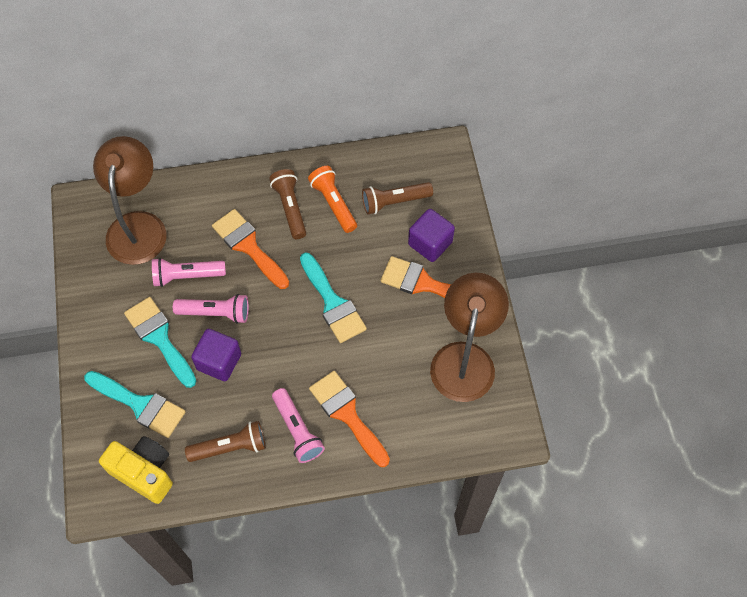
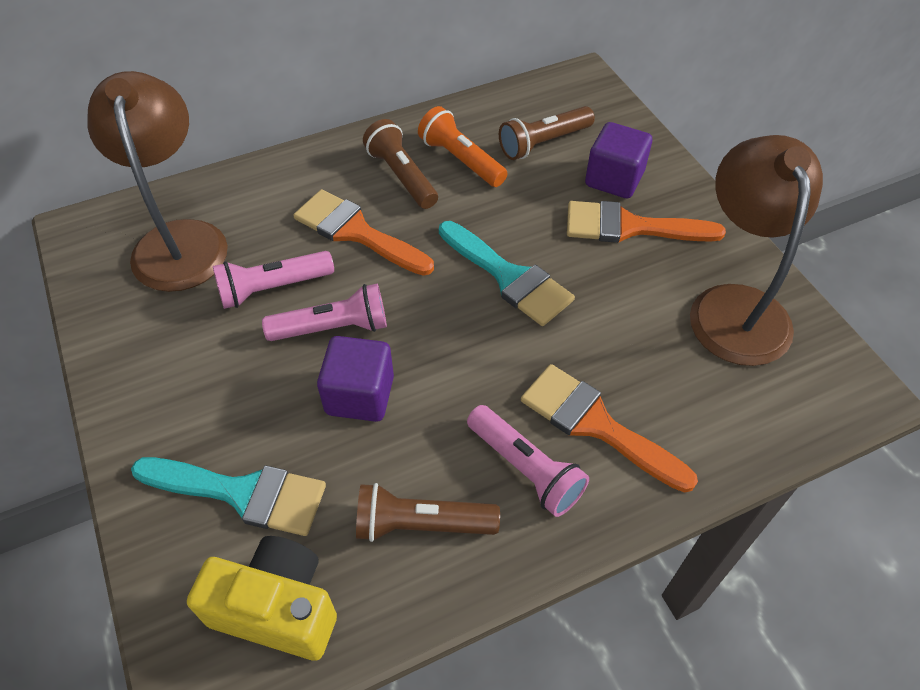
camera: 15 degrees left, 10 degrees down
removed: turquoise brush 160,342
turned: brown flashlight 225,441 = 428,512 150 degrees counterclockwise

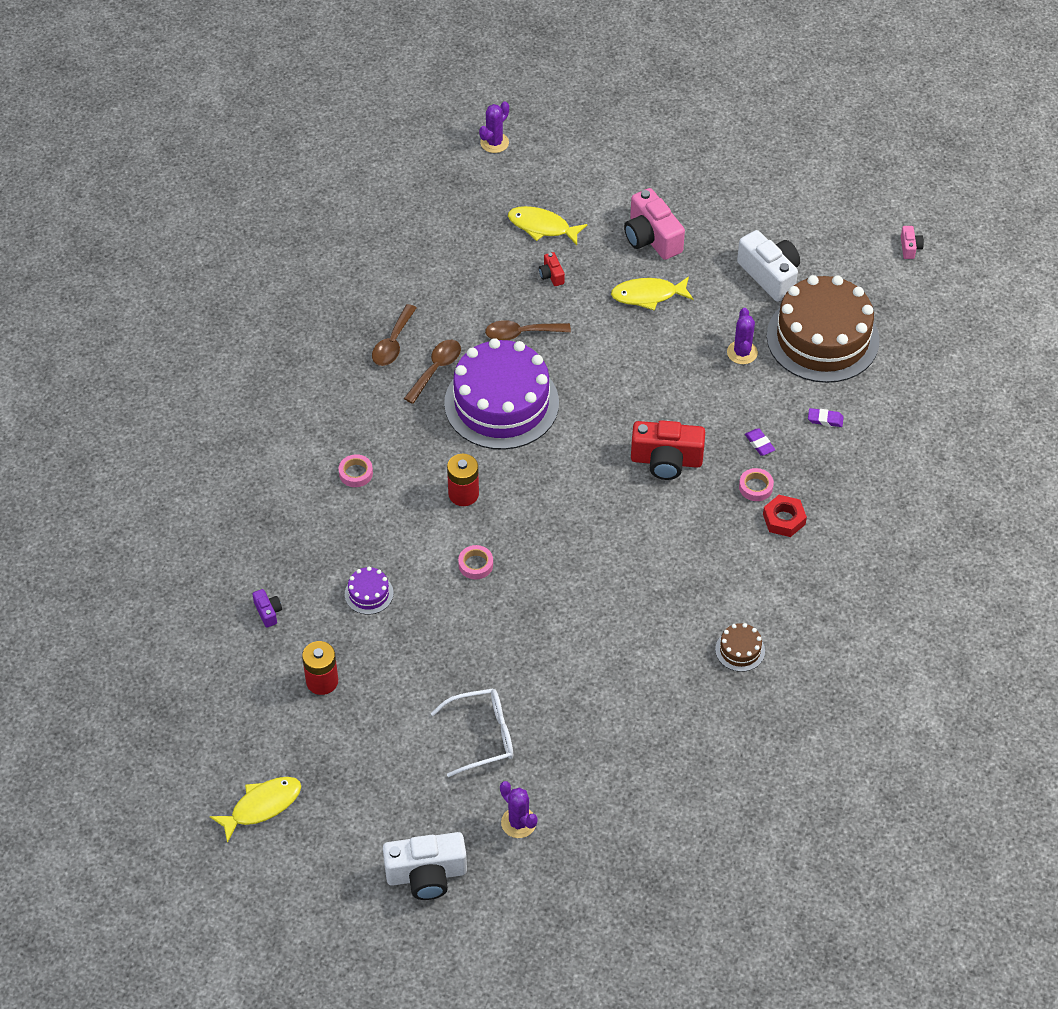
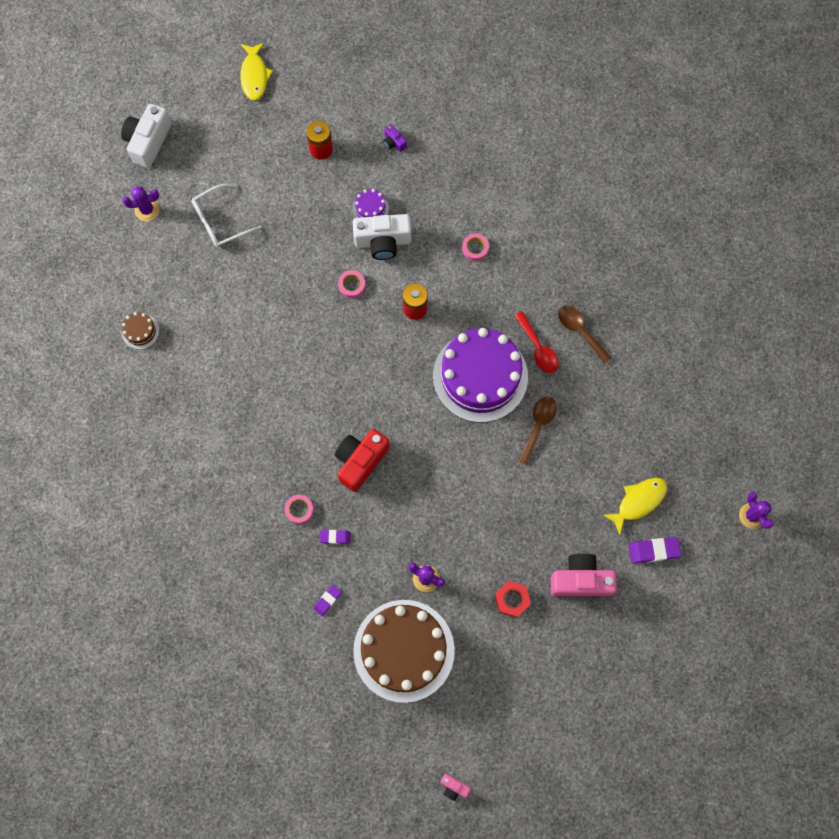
camera: 120 degrees right, 20 degrees up
removed: red camera 552,269; yellow fish 652,293
added: purple eraser 655,550
moved: brown cake 740,647 to 140,331; white camera 768,266 to 382,237; red nut 785,516 to 513,599
recoloured: brown spoon 432,372 to red spoon 536,342
turned: purple camera 267,608 = 395,138 45 degrees clockwise; white glasses 472,732 = 226,215 45 degrees clockwise

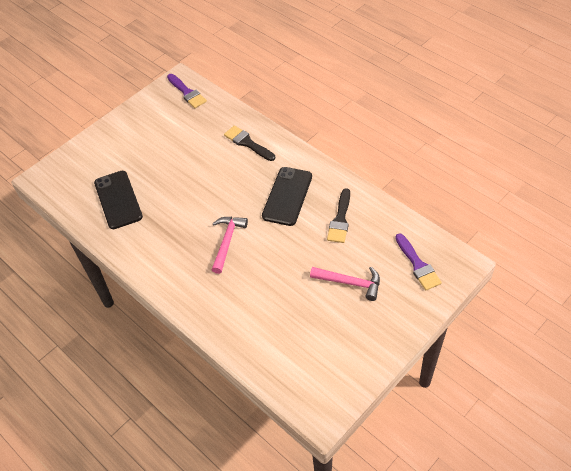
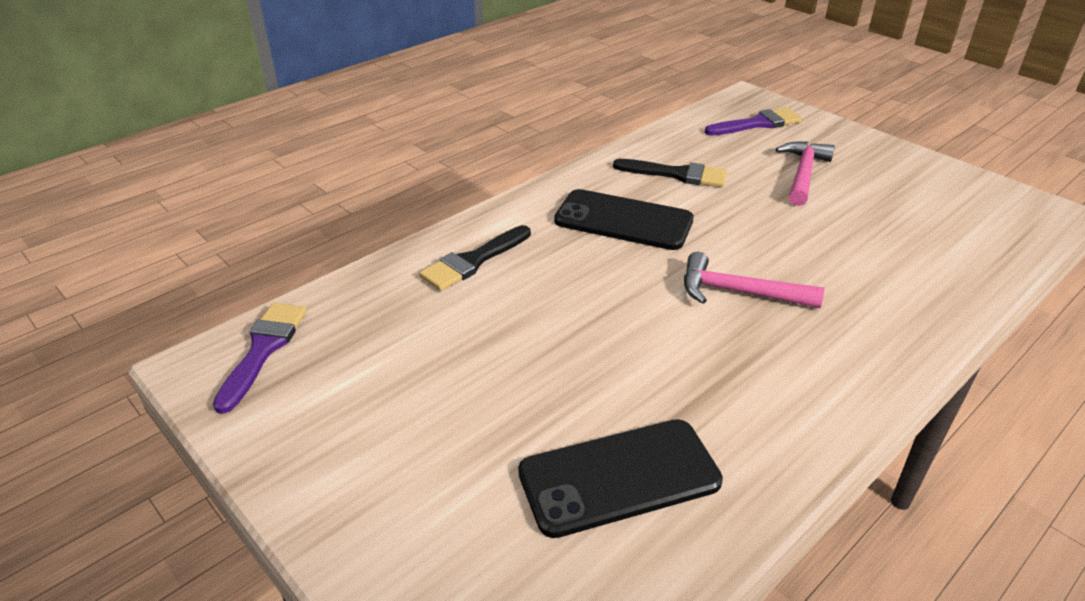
camera: 90 degrees left, 15 degrees down
turned: purple brush 187,91 = 260,358 45 degrees counterclockwise

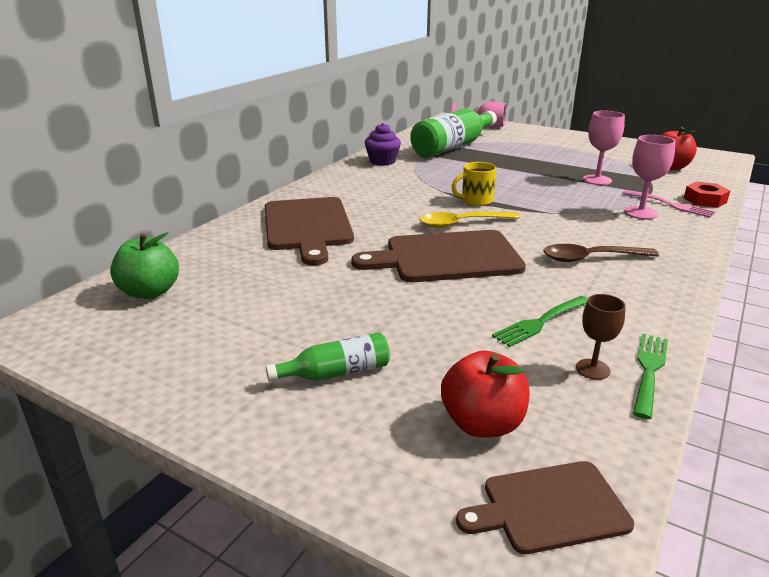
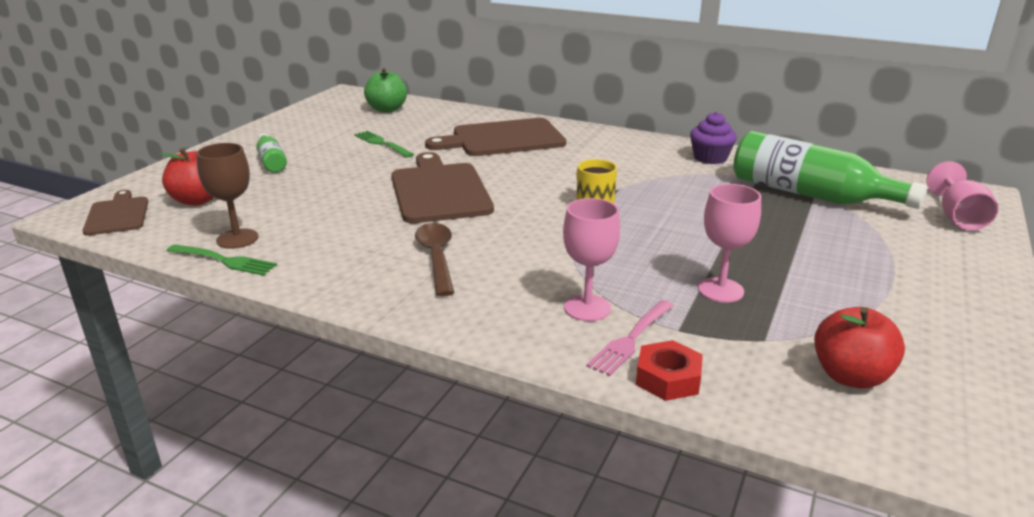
camera: 85 degrees right, 0 degrees up
removed: yellow spoon 470,220
moved: green fork 540,321 to 384,144
resized: brown goblet 600,337 = 227,196 x1.52

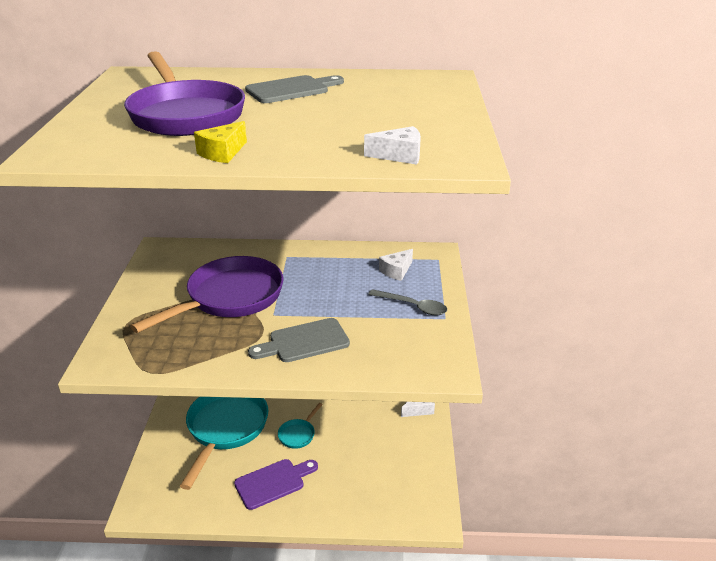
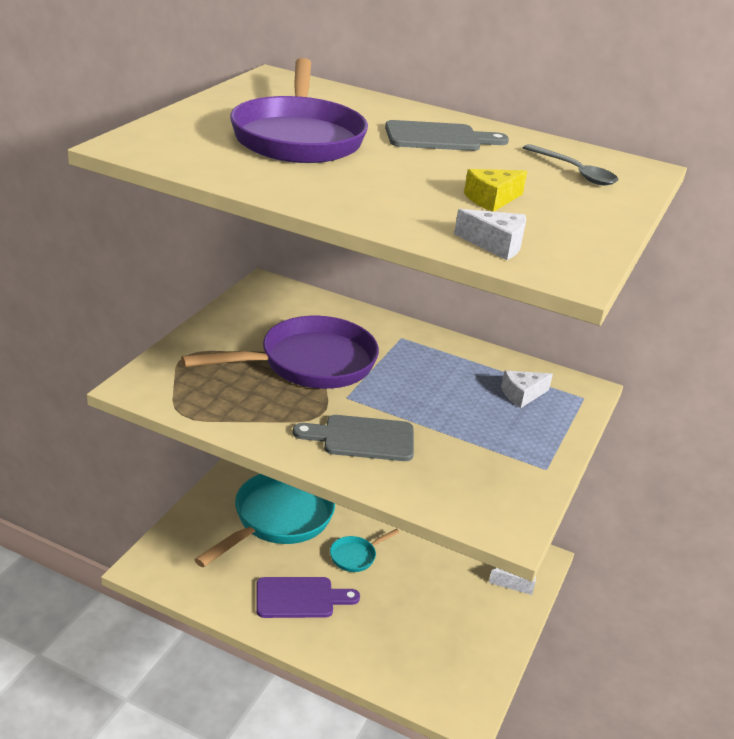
camera: 20 degrees right, 0 degrees up
moved: yellow cheese 220,142 to 495,190; grey spoon 408,302 to 570,165

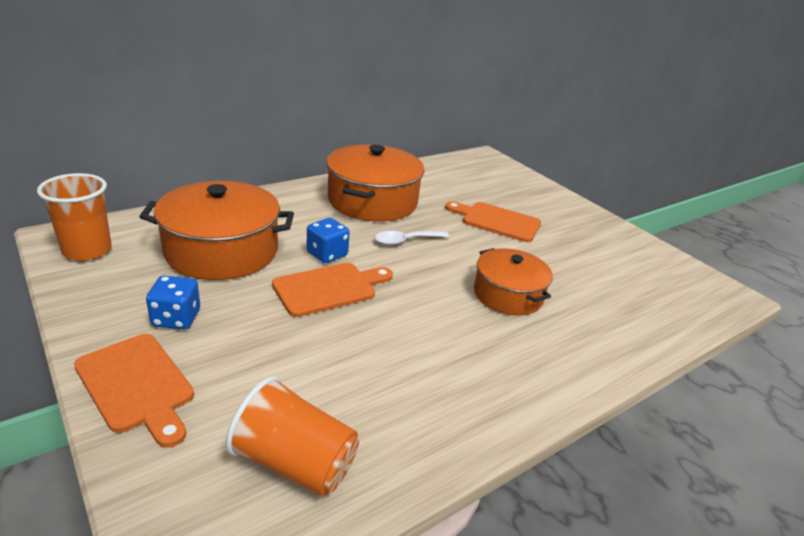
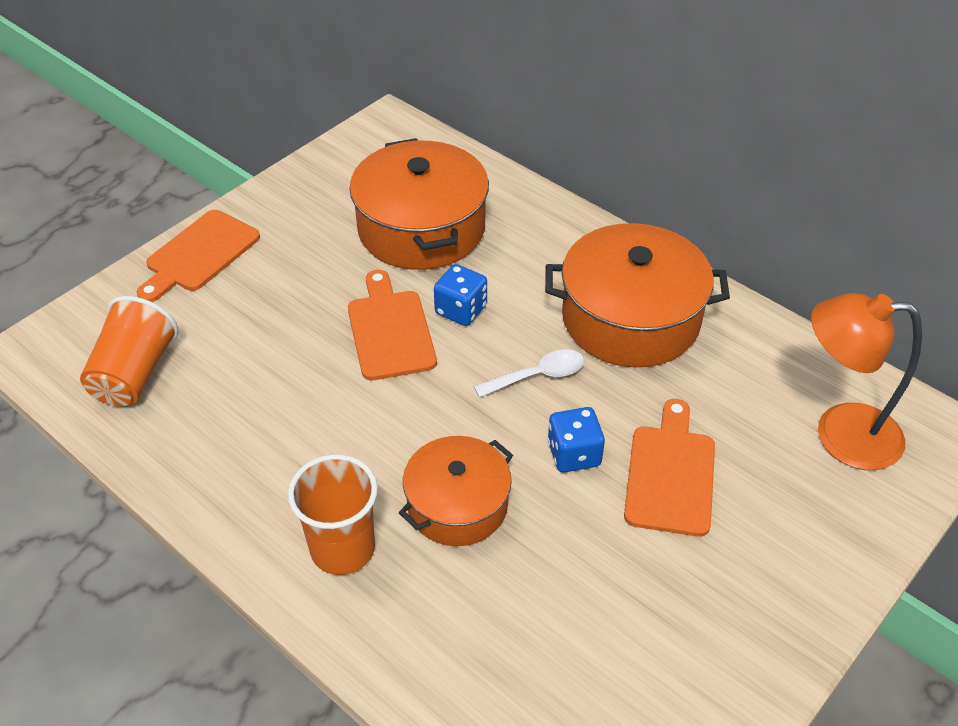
camera: 80 degrees right, 15 degrees up
added: orange lamp 866,381
moved: orange cup 74,217 to 333,514; blue dice 173,302 to 576,439
turned: orange cutting board 332,290 = 392,325 150 degrees counterclockwise; white spoon 412,238 = 529,373 105 degrees clockwise

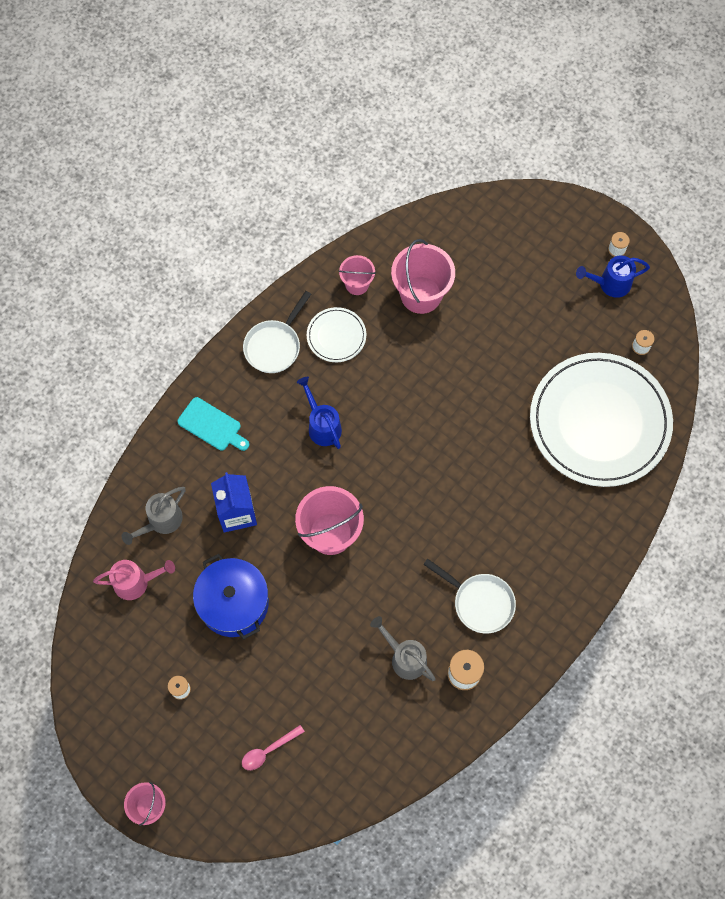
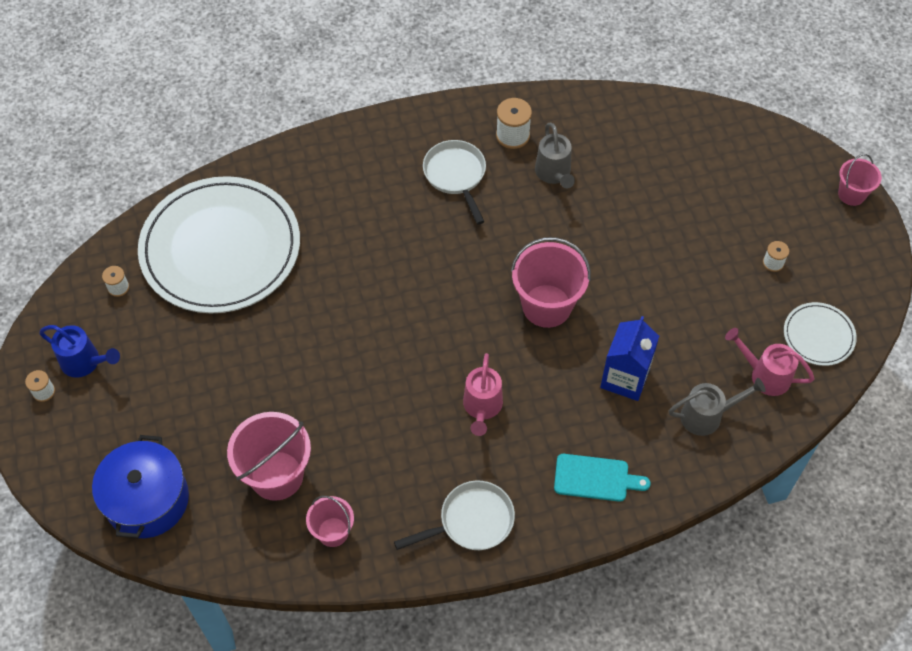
camera: 145 degrees left, 10 degrees down
removed: pink spoon 273,747
moved: blue pot 231,596 to 140,486; white plate 336,334 to 820,334
recoloured: blue watering can 319,413 to pink watering can 483,394
turned: turquoise cutting board 213,424 = 602,478 120 degrees clockwise

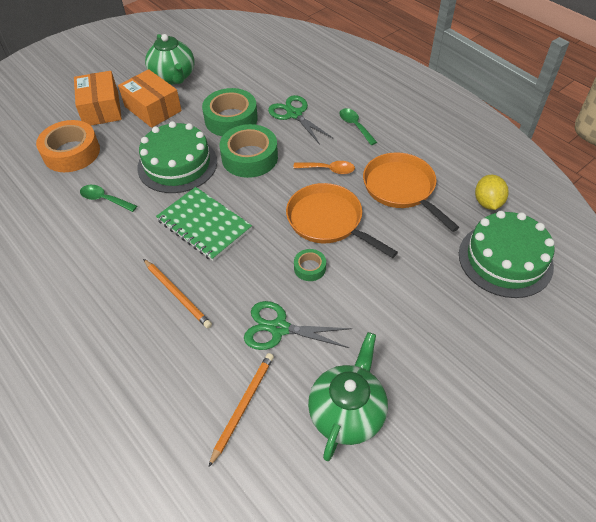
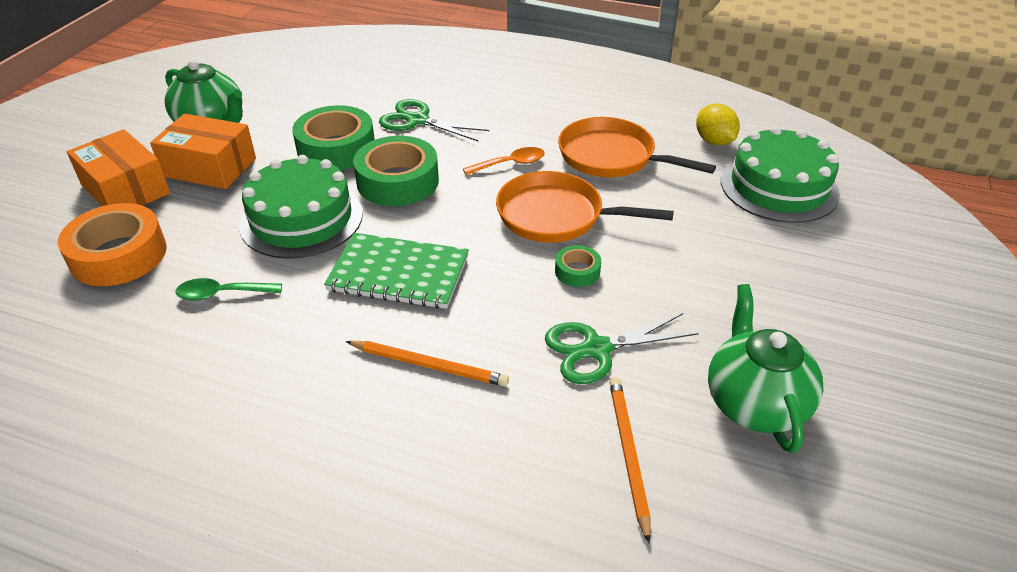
camera: 30 degrees left, 10 degrees down
removed: green spoon 358,126

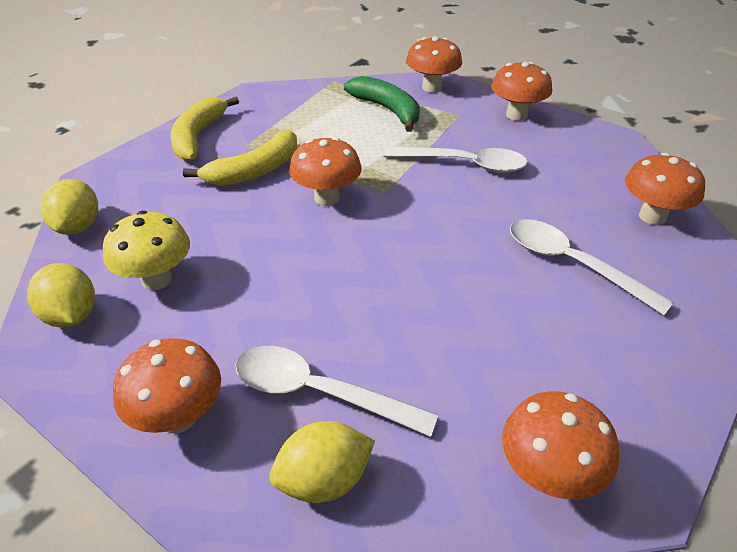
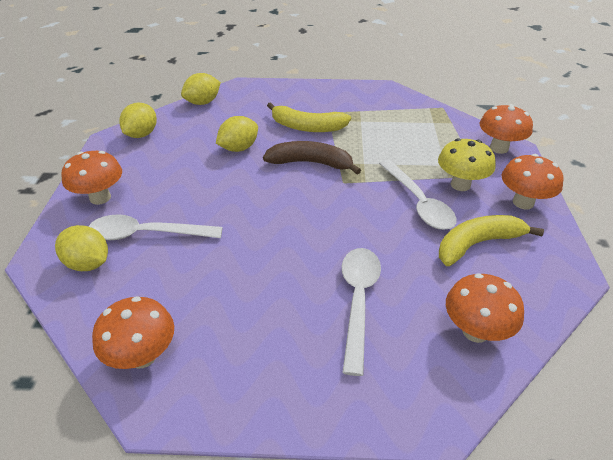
camera: 55 degrees right, 0 degrees up
removed: green banana 382,104
added: yellow lemon 237,134
moved: yellow mushroom 146,250 to 467,164; yellow banana 205,129 to 491,240
replaced: orange mushroom 325,171 to brown banana 312,157
turned: white spoon 337,391 = 156,227 75 degrees counterclockwise

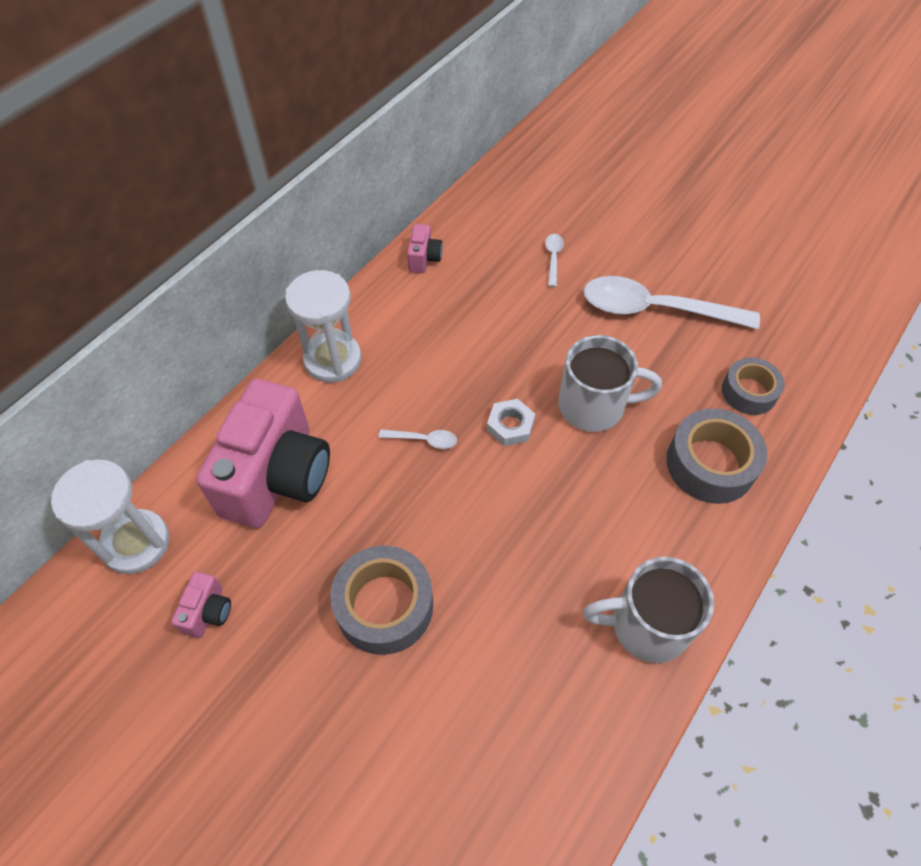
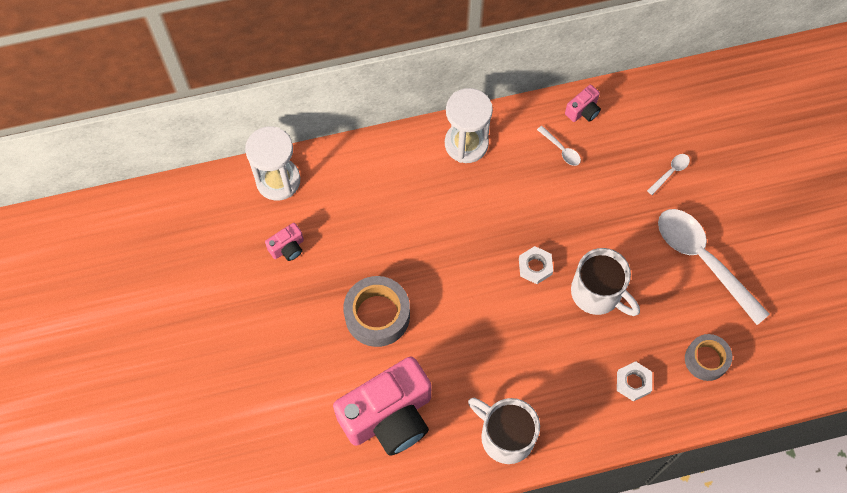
camera: 40 degrees right, 10 degrees up
moved: pink camera 263,453 to 382,406; white spoon 418,439 to 559,146
replaced: grey tape 716,456 to white nut 634,381

